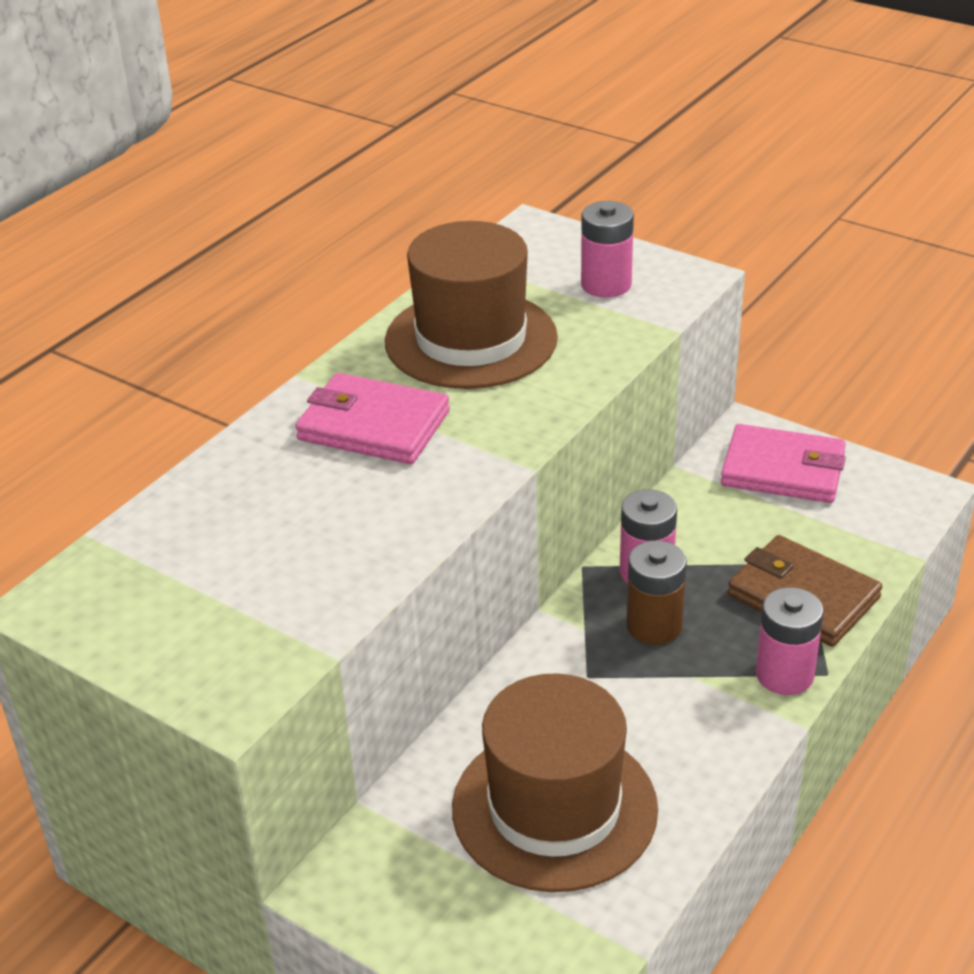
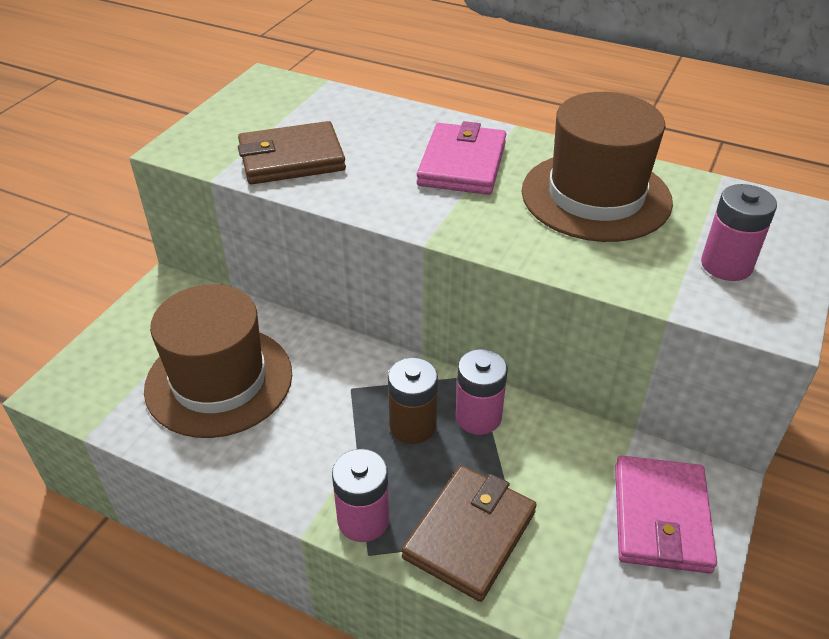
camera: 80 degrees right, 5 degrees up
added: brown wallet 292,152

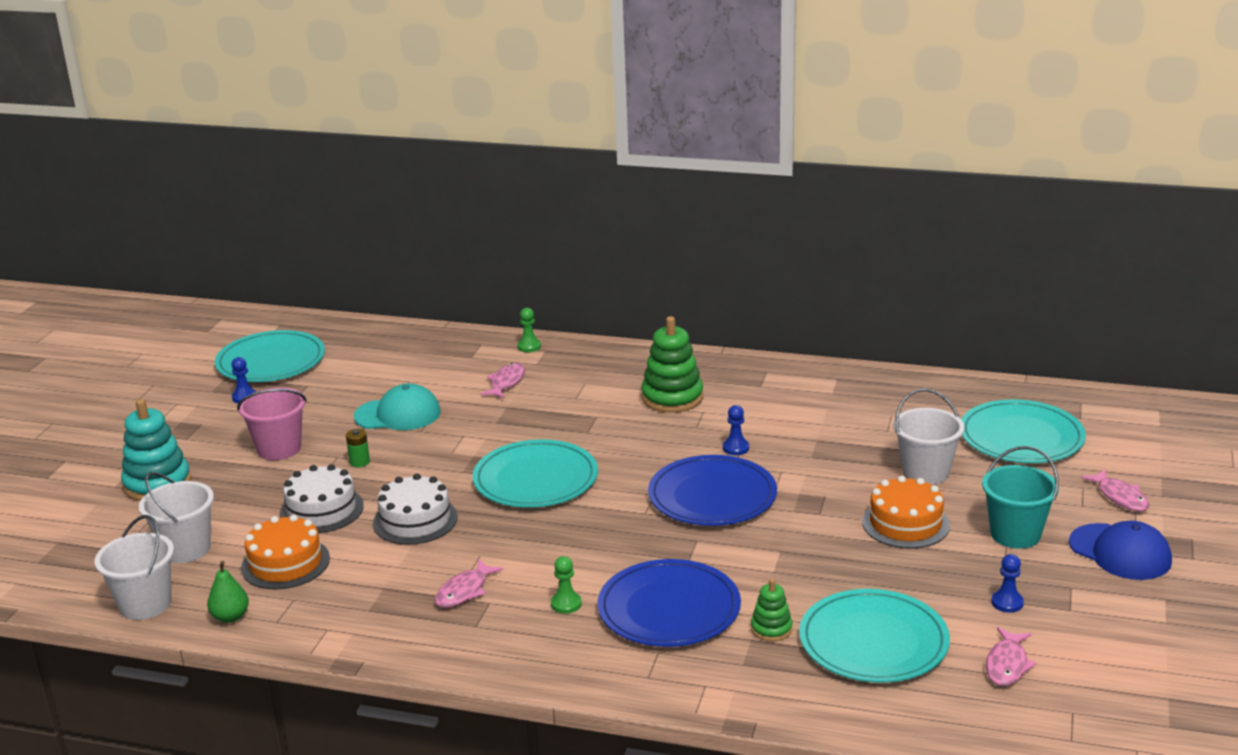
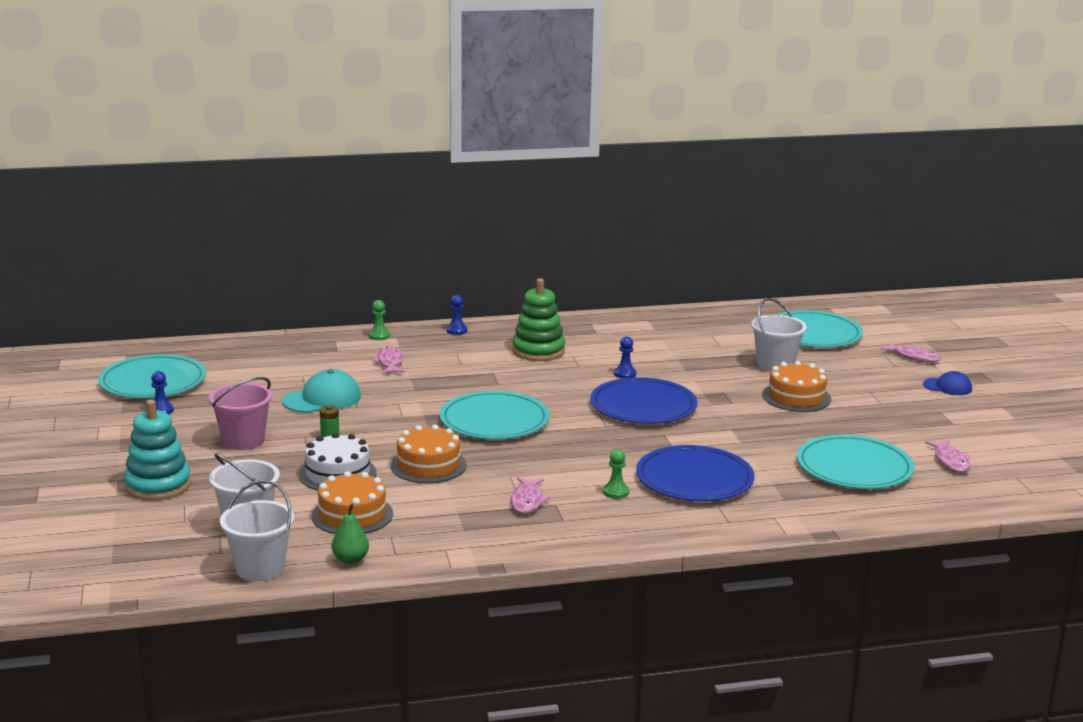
camera: 30 degrees left, 5 degrees down
removed: green stacking toy 771,610; turquoise bucket 1020,497
moved: blue pawn 1007,583 to 457,315
recoloured: white cake 415,509 to orange cake 429,454
resized: blue cap 1120,550 = 947,383 x0.62

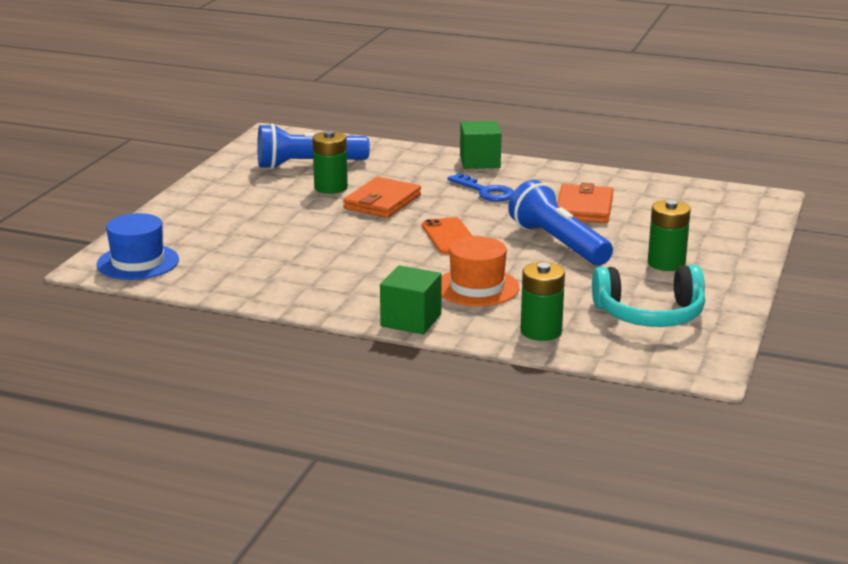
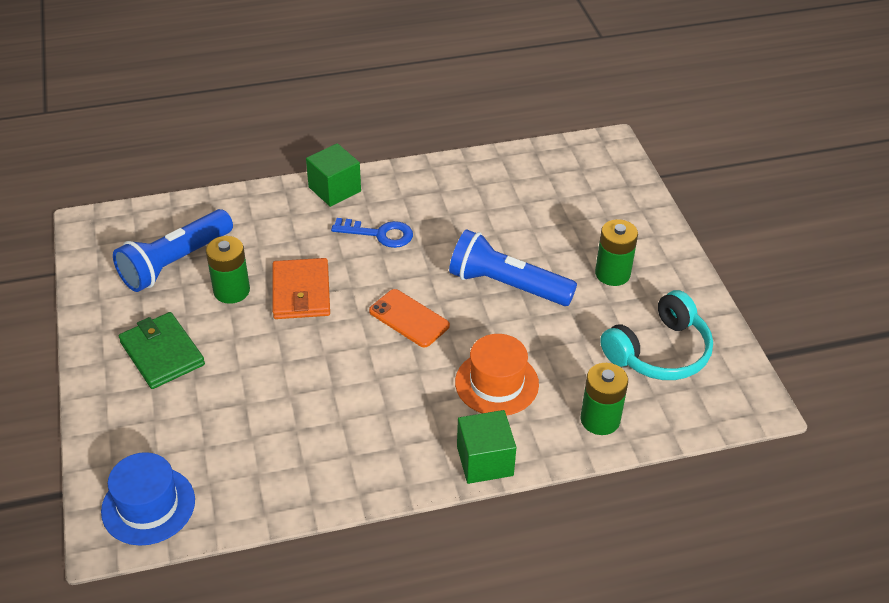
camera: 35 degrees left, 20 degrees up
removed: orange wallet 585,202
added: green wallet 162,350

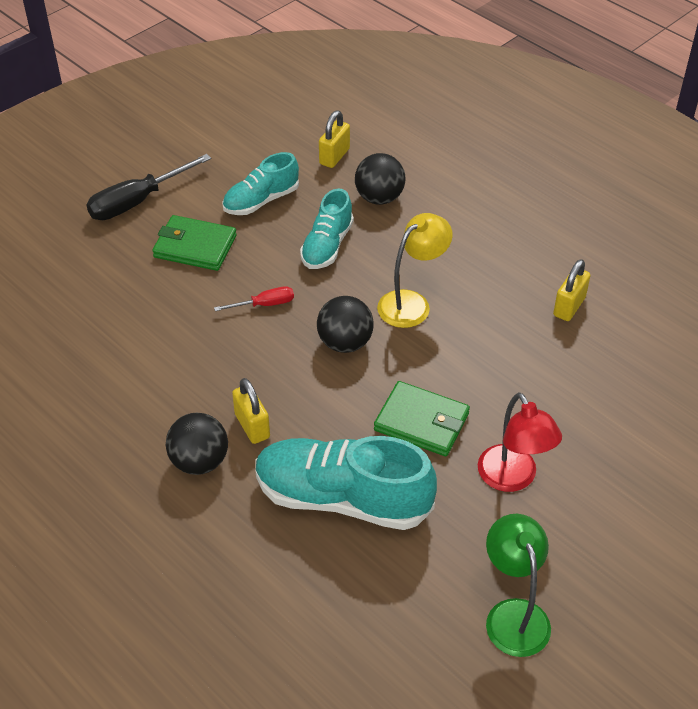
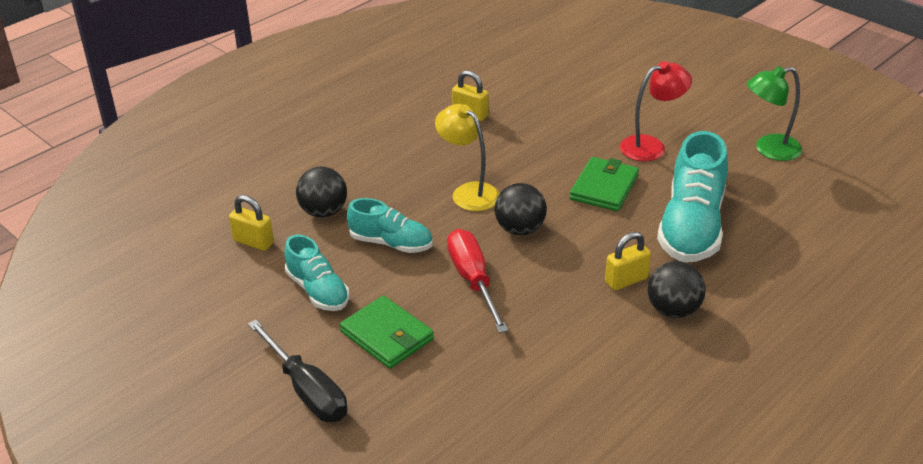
camera: 90 degrees left, 10 degrees down
turned: green wallet 194,243 = 387,332 60 degrees counterclockwise
resized: red screwdriver 254,298 = 478,281 x1.86

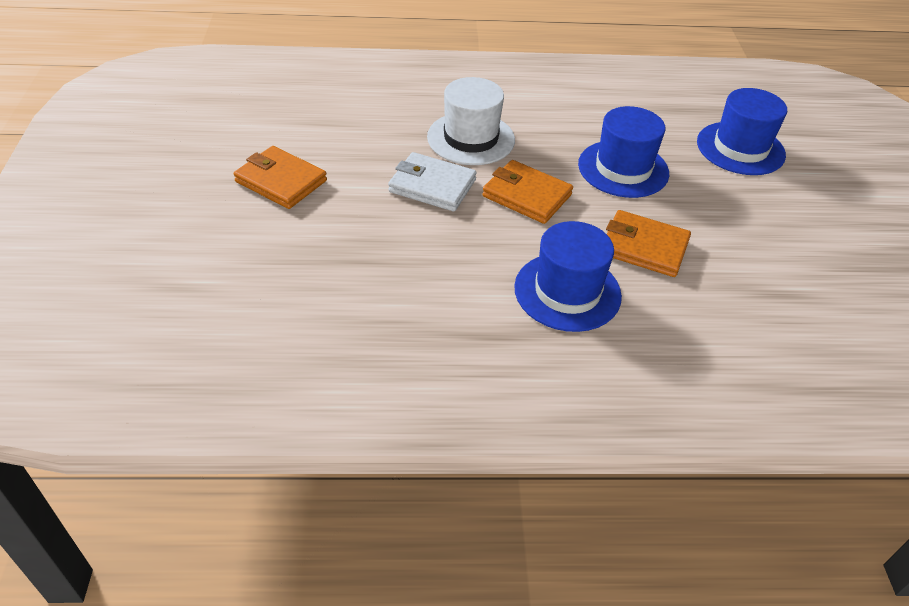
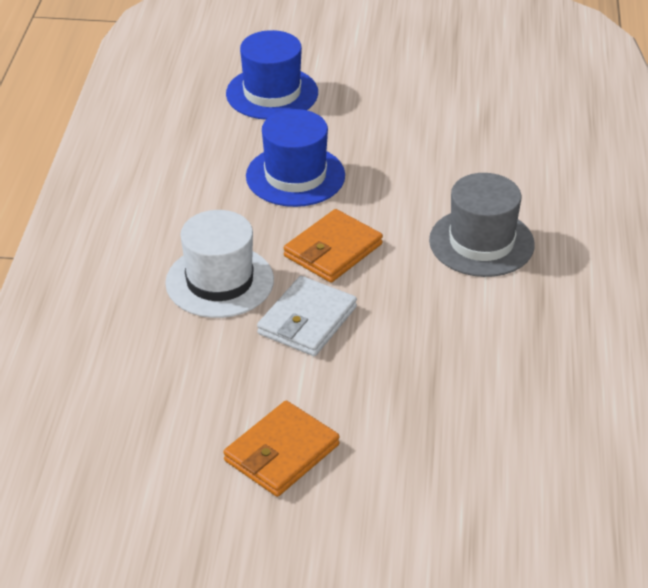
camera: 80 degrees left, 5 degrees down
removed: orange wallet 648,243
recoloured: blue hat 568,276 to grey hat 482,225

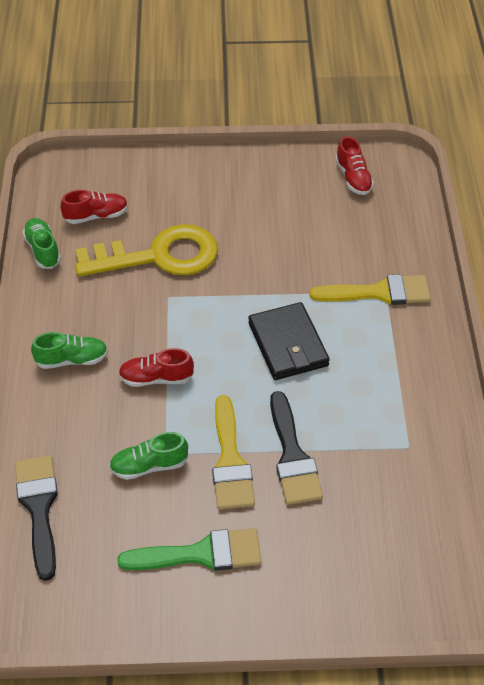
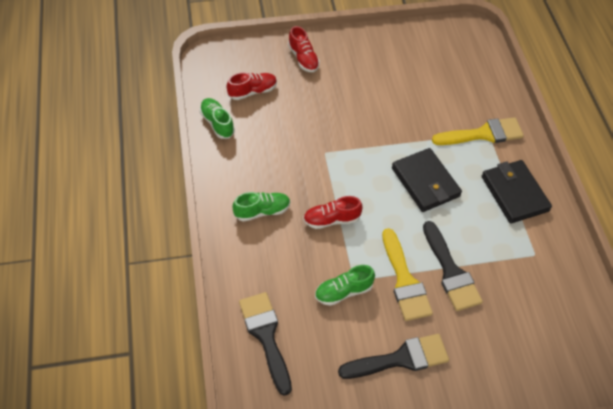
camera: 10 degrees left, 5 degrees up
removed: yellow key 146,250
added: black wallet 517,191
moved: red shoe 354,165 to 304,49
recoloured: green brush 189,549 to black brush 393,356

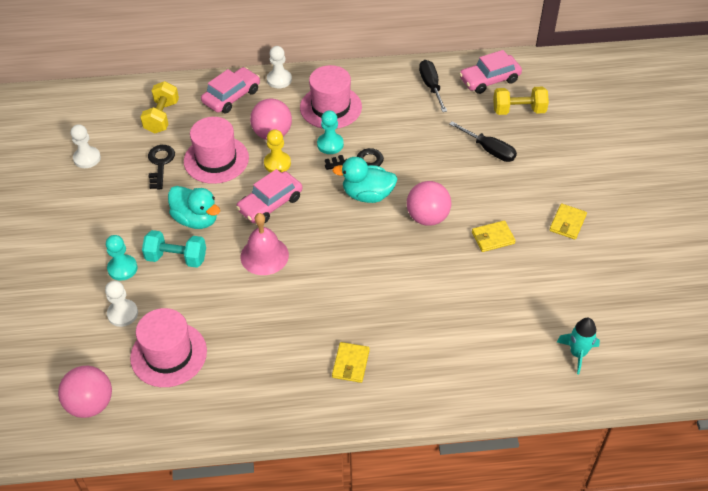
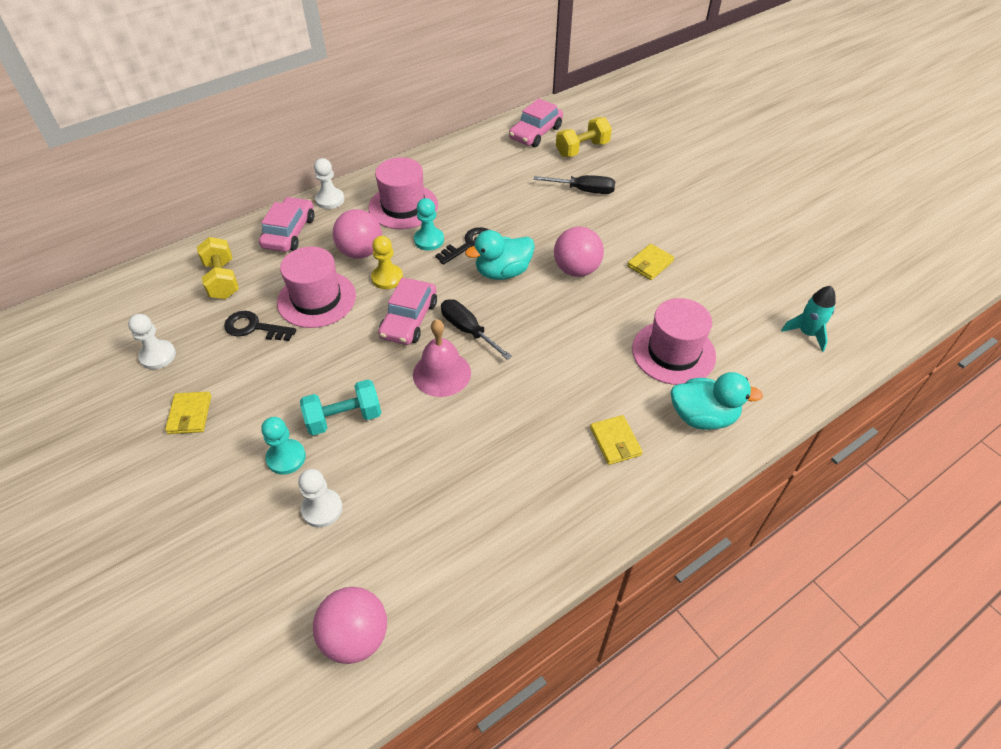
camera: 30 degrees left, 0 degrees up
moved: pink hat 168,347 to 674,341; turquoise duck 194,207 to 717,401; black screwdriver 433,86 to 476,329; yellow wallet 568,222 to 188,413
turned: black key 161,167 = 260,326 45 degrees counterclockwise

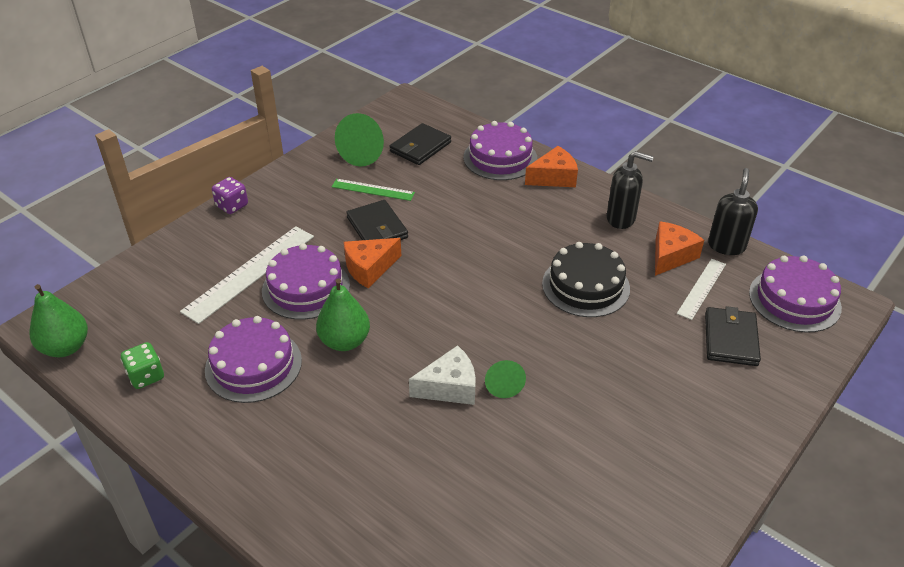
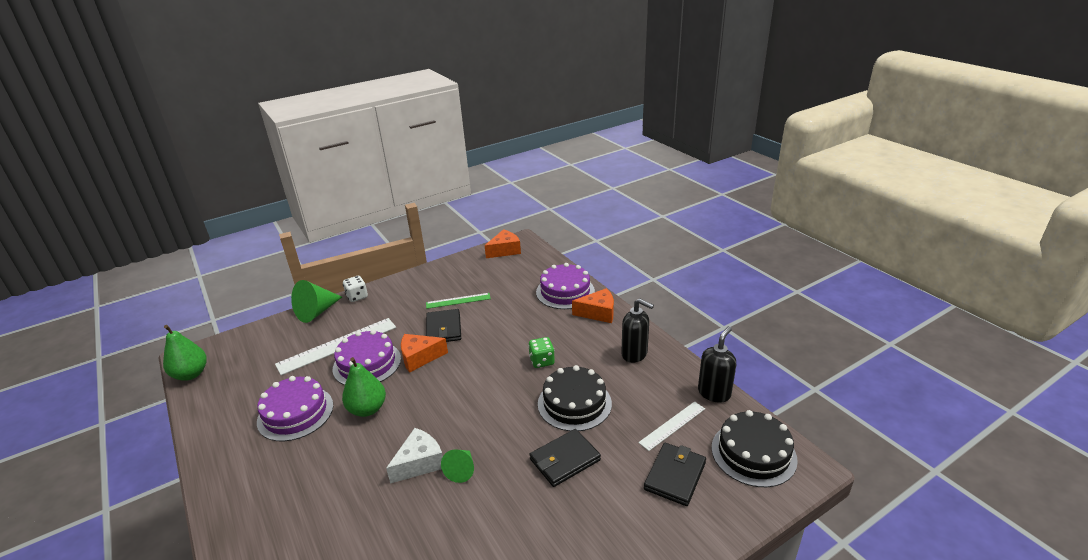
camera: 20 degrees right, 10 degrees down
moved: green dice 142,365 to 541,352; green cone 359,139 to 316,301; black wallet 420,144 to 565,458; orange cheese 679,248 to 502,243
recoloured: purple dice 230,195 to white dice 355,289; purple cake 795,294 to black cake 754,448
turned: green ruler 373,190 = 458,301 45 degrees counterclockwise; white cheese 442,375 = 414,456 45 degrees counterclockwise

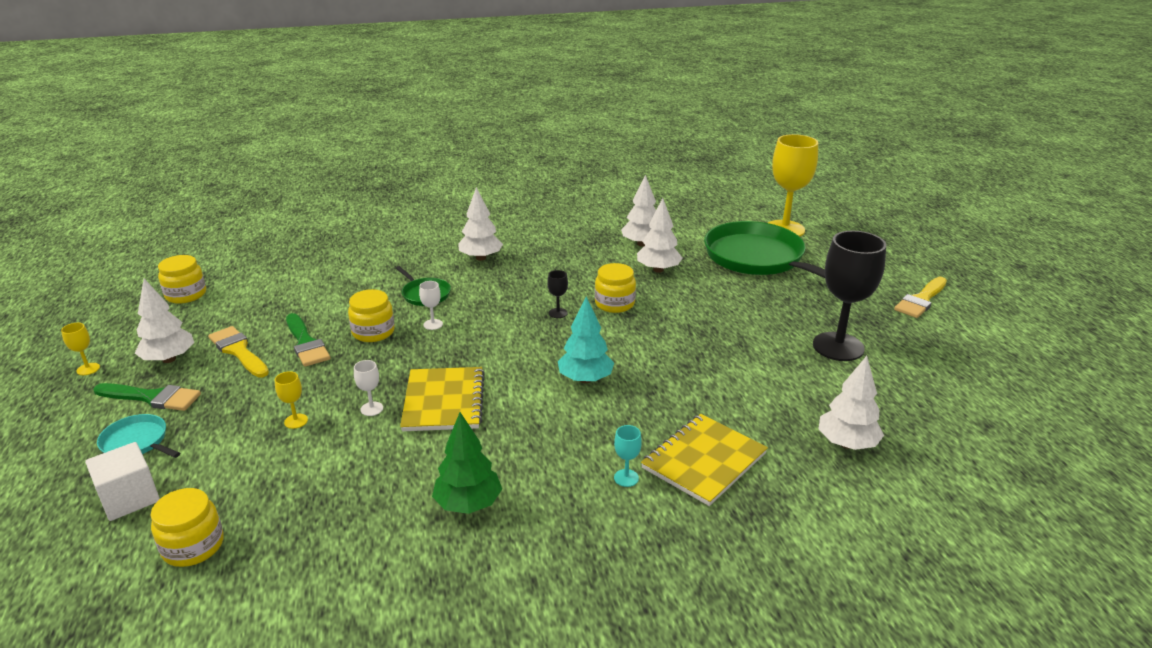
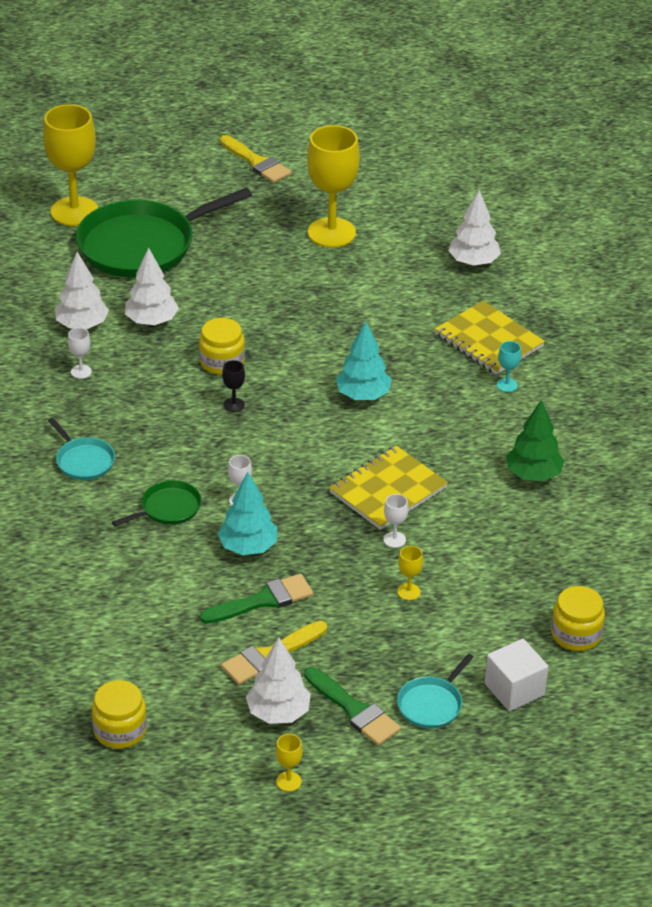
camera: 85 degrees left, 10 degrees up
added: white goblet 80,353
replaced: yellow jar 371,315 to turquoise tree 247,513; white tree 480,224 to turquoise pan 81,449
recoloured: black goblet 849,296 to yellow goblet 333,186
turned: green brush 147,397 = 352,706 120 degrees clockwise; yellow notebook 442,399 = 388,487 45 degrees counterclockwise

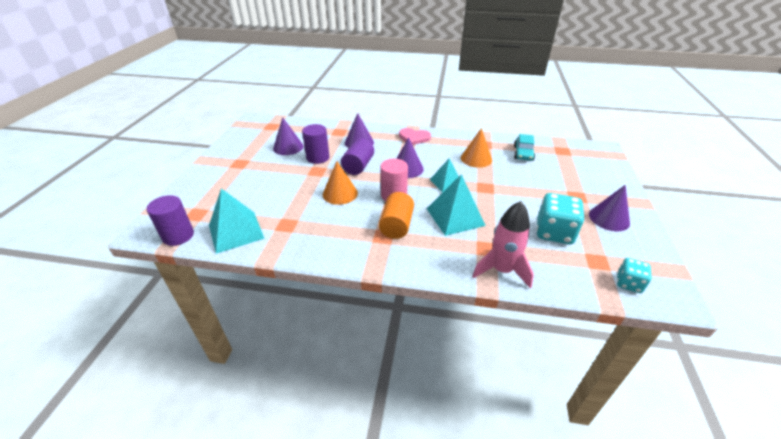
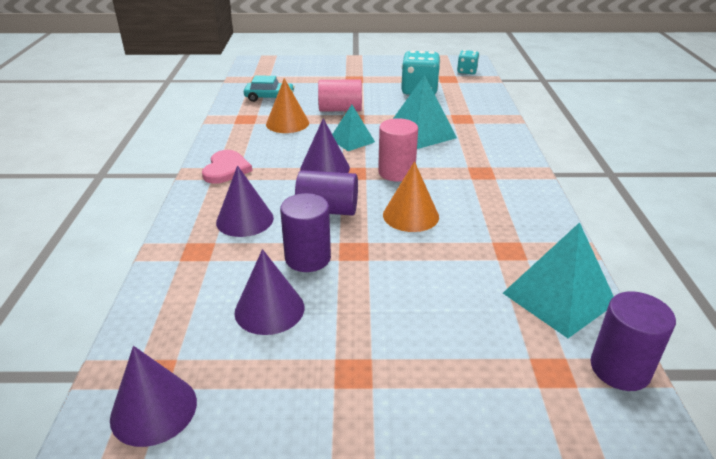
camera: 100 degrees left, 5 degrees down
removed: orange cylinder 396,215; pink rocket 503,244
added: pink cylinder 340,95
moved: purple cone 609,208 to 153,396

